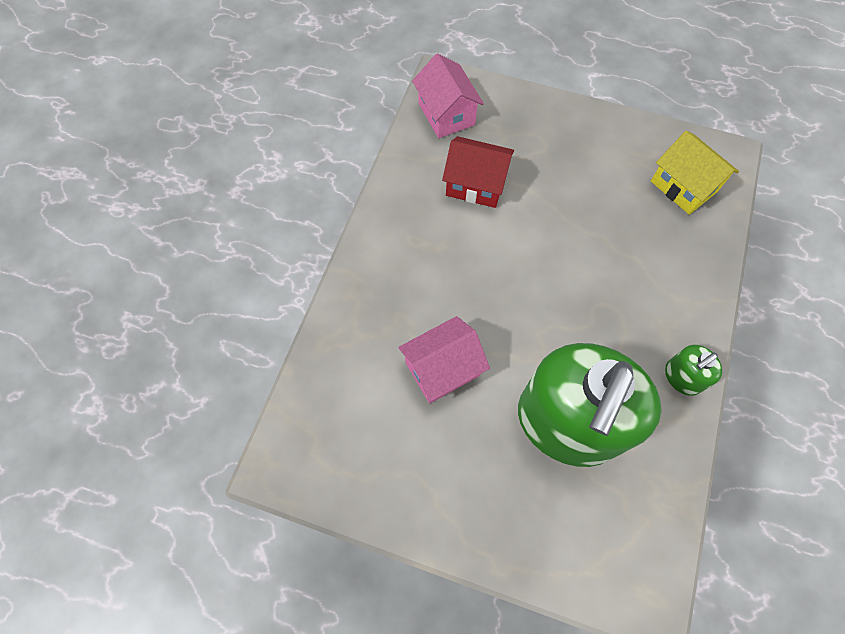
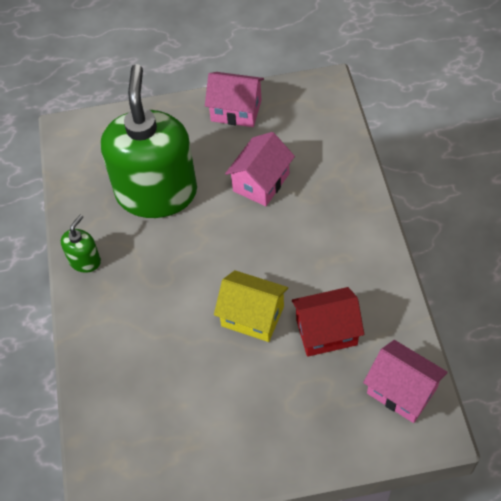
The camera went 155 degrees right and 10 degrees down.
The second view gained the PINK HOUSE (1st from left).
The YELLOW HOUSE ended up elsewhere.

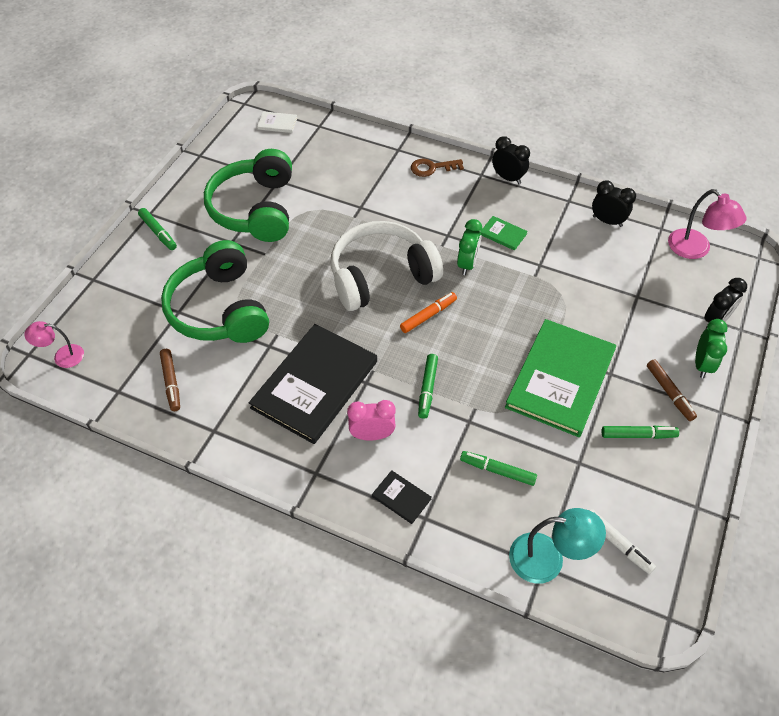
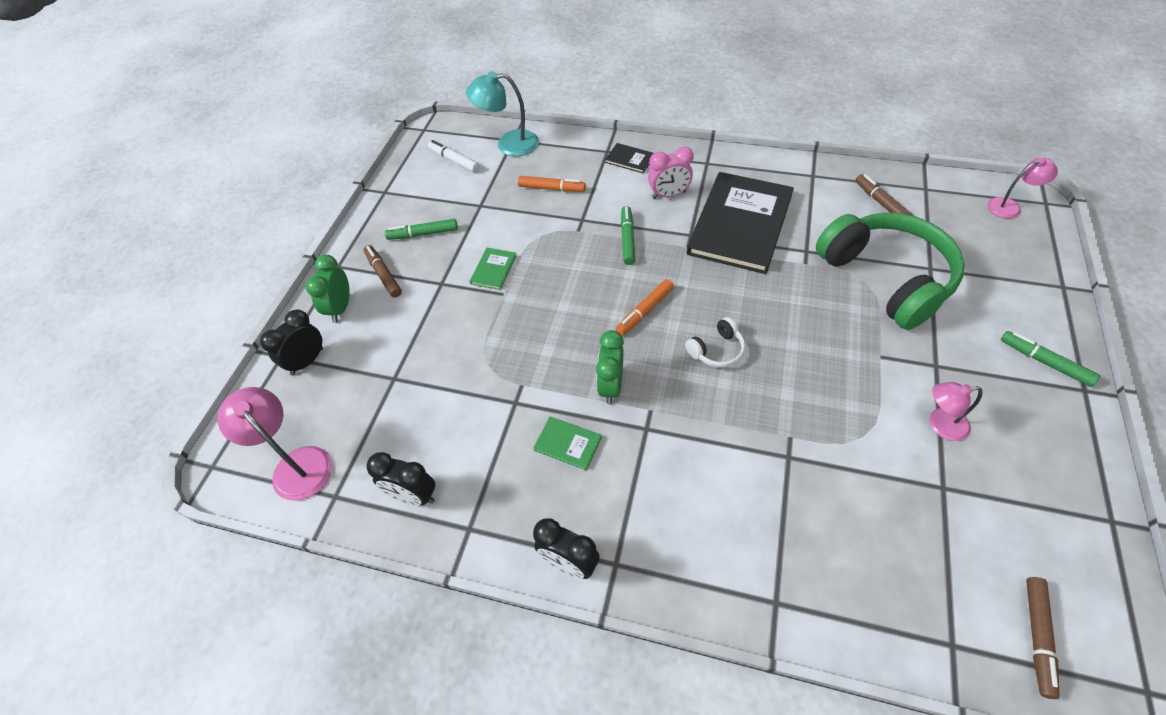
The camera went 175 degrees right and 0 degrees up.
The size of the GREEN BOOK (2nd from left in the first image) changed by a factor of 0.40.
What was the GREEN MARKER (3rd from left) turned into the ORANGE MARKER (1st from left).
The size of the WHITE HEADPHONES changed by a factor of 0.41.
Where the GREEN HEADPHONES (2nd from left) stood, the PINK LAMP (2nd from left) came to stand.
Where the WHITE BOOK stood, the BROWN MARKER (3rd from left) came to stand.
The second view lost the BROWN KEY.

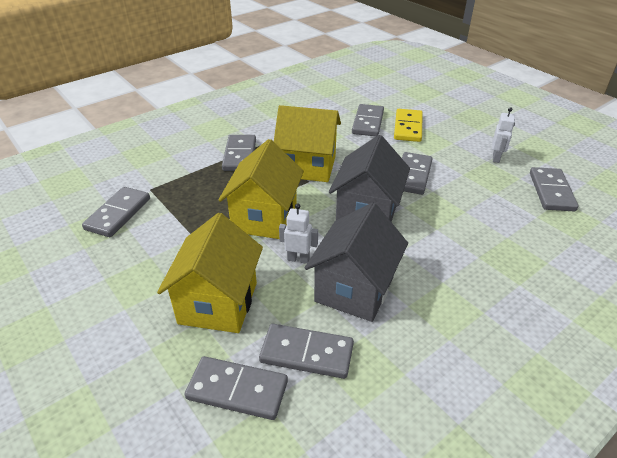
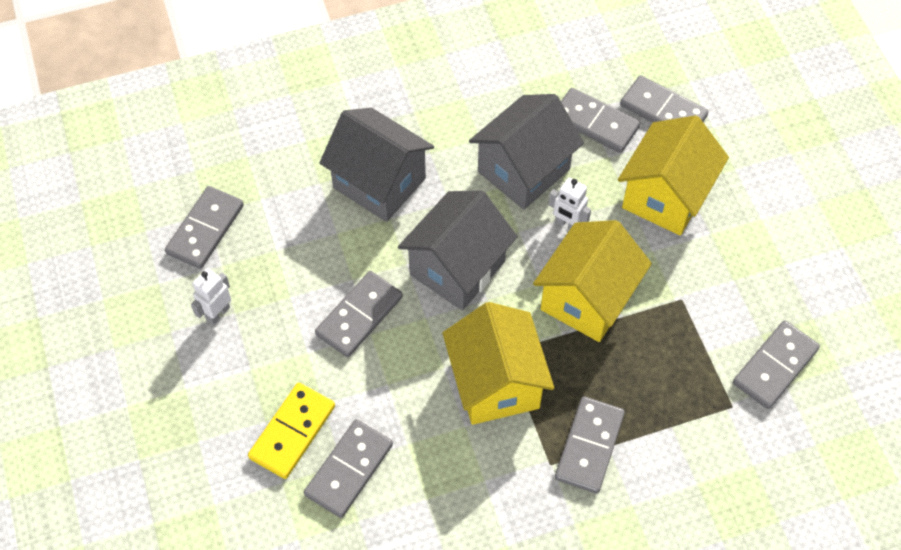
The camera went 160 degrees left and 20 degrees up.
The second view gained the GREY HOUSE (1st from left).
The YELLOW HOUSE (3rd from left in the first image) ended up facing another way, 45 degrees clockwise from before.

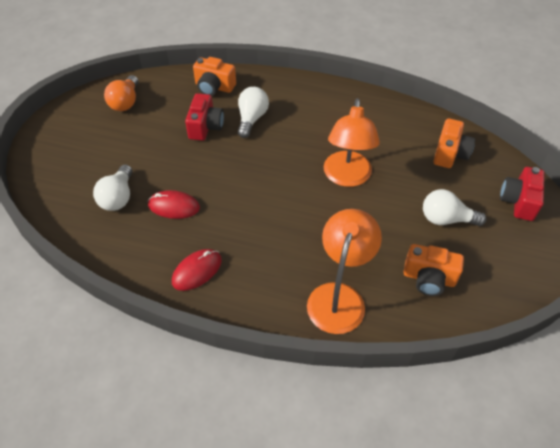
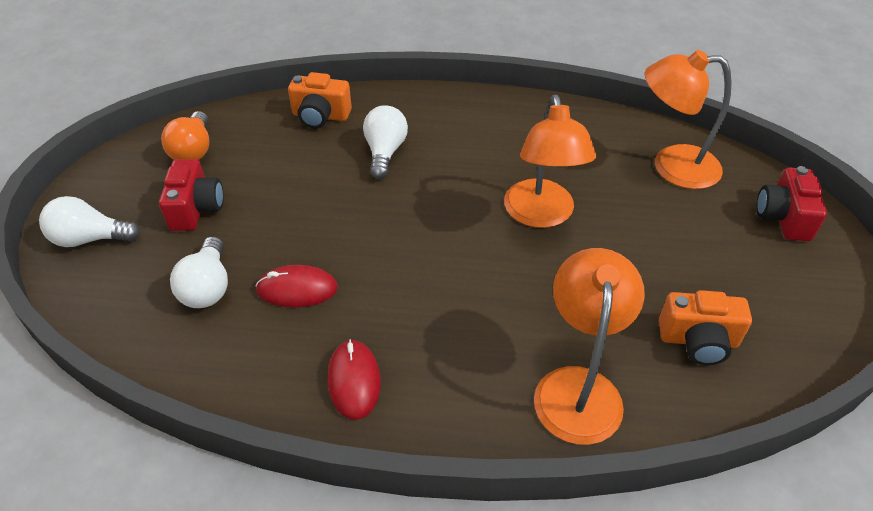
The camera went 10 degrees left and 5 degrees down.
The WHITE LIGHT BULB (3rd from left in the first image) ended up elsewhere.
The RED CAMERA (1st from left) ended up elsewhere.
The RED MOUSE (2nd from left) ended up facing another way, 45 degrees counterclockwise from before.
Where the ORANGE CAMERA (3rd from left) stood, the ORANGE LAMP (3rd from left) came to stand.

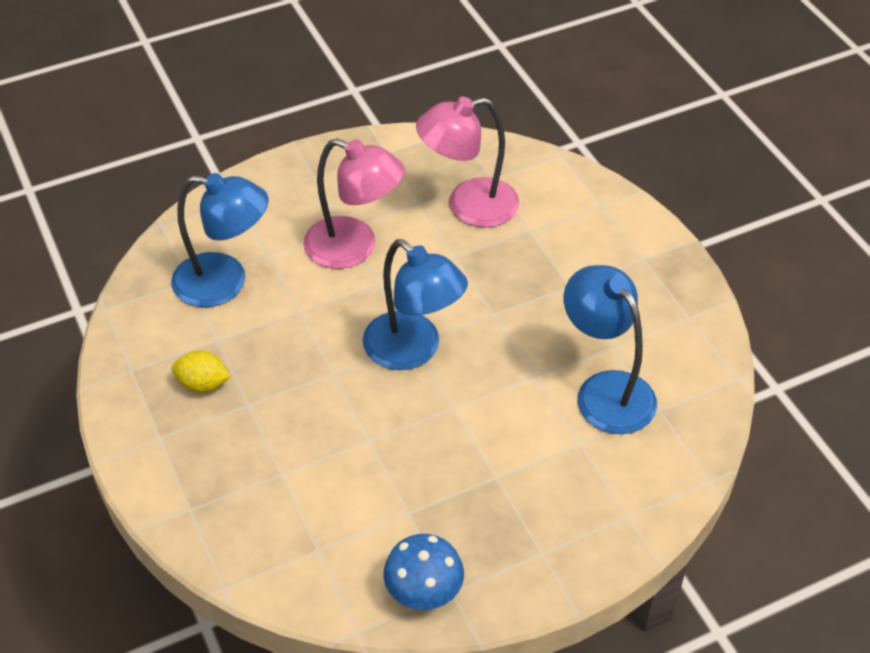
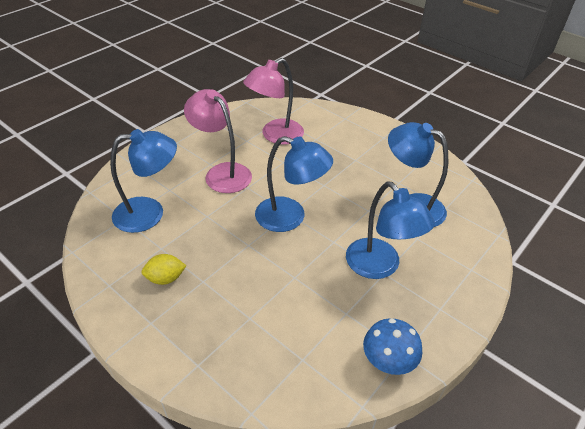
The camera went 25 degrees left and 5 degrees down.
The PINK LAMP (1st from left) ended up facing another way, 135 degrees counterclockwise from before.
The second view gained the BLUE LAMP (3rd from left).

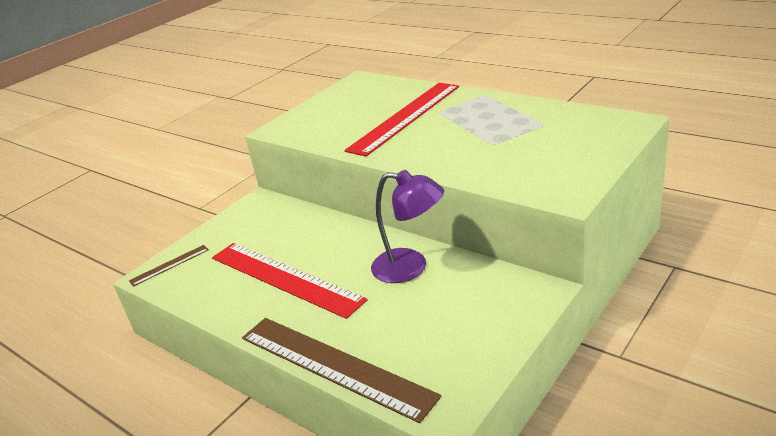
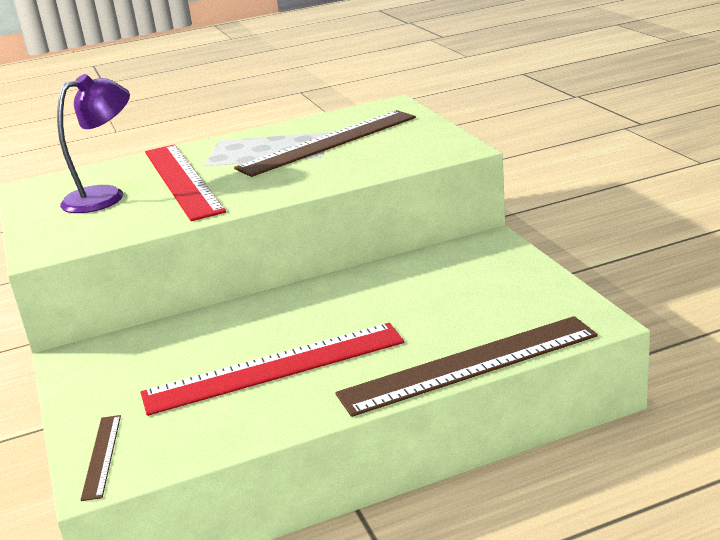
The camera went 60 degrees left and 5 degrees down.
The PURPLE LAMP ended up elsewhere.
The second view gained the BROWN RULER (2nd from left).

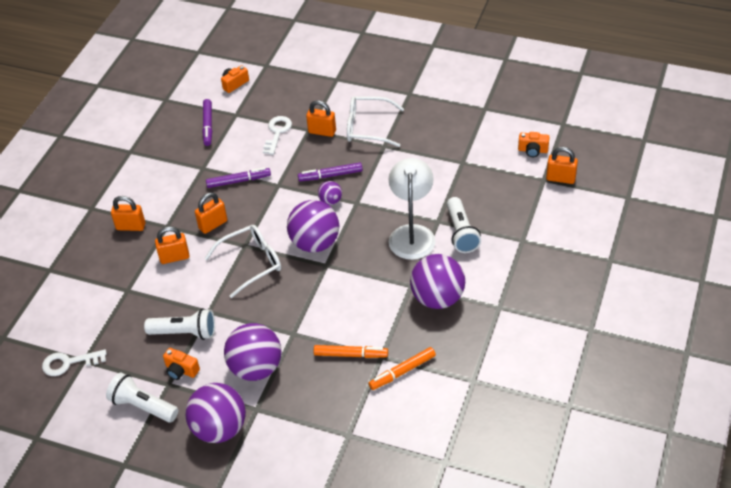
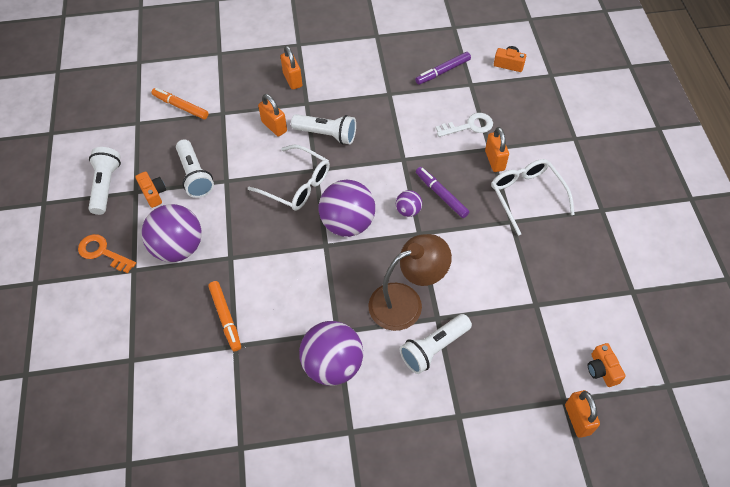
The camera went 60 degrees right and 10 degrees up.
Where the PURPLE BALL (1st from left) stood, the ORANGE KEY came to stand.
The ORANGE CAMERA (1st from left) ended up facing another way, 150 degrees clockwise from before.
The ORANGE MARKER (2nd from left in the first image) ended up elsewhere.
Where the ORANGE PADLOCK (3rd from left) stood, the WHITE FLASHLIGHT (3rd from left) came to stand.
What was the WHITE LAMP turned into the BROWN LAMP.
The second view lost the WHITE KEY (1st from left).
The second view lost the PURPLE MARKER (2nd from left).

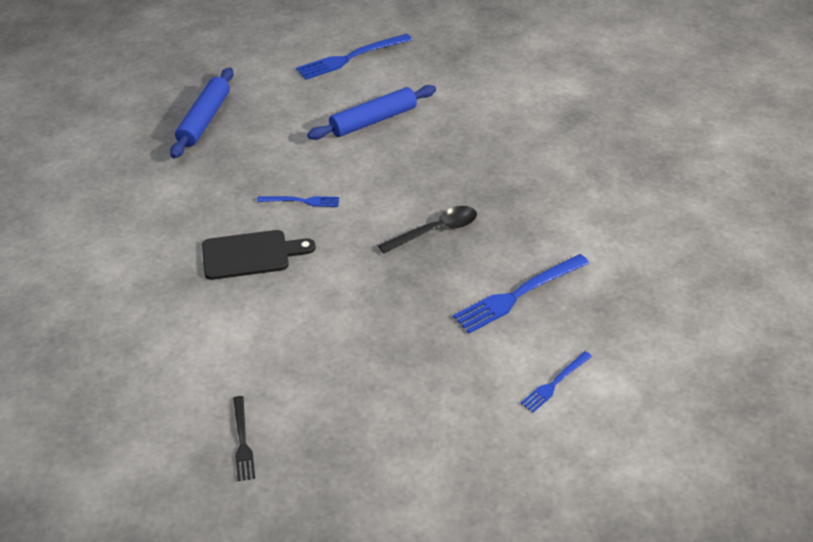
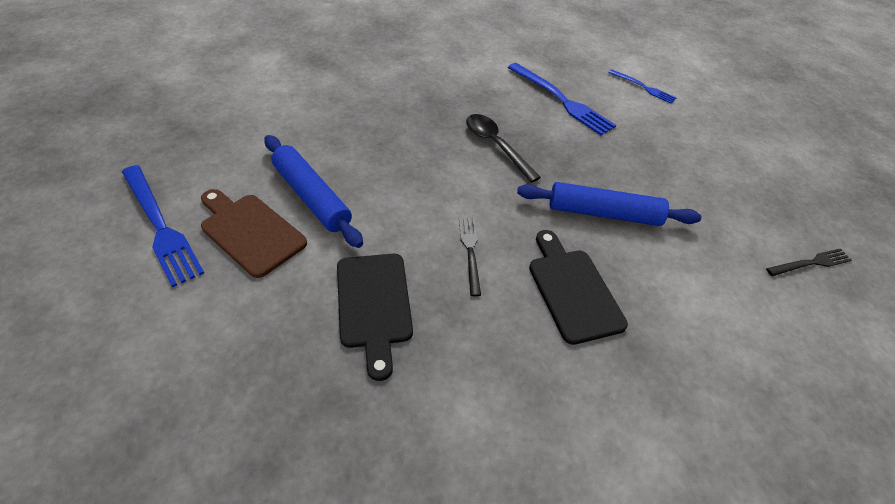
The camera went 100 degrees left and 5 degrees up.
The second view gained the BROWN CUTTING BOARD.
The second view gained the BLACK CUTTING BOARD (1st from left).
What was the BLUE FORK (1st from left) turned into the BLACK FORK (1st from left).
The BLUE ROLLING PIN (1st from left in the first image) ended up elsewhere.

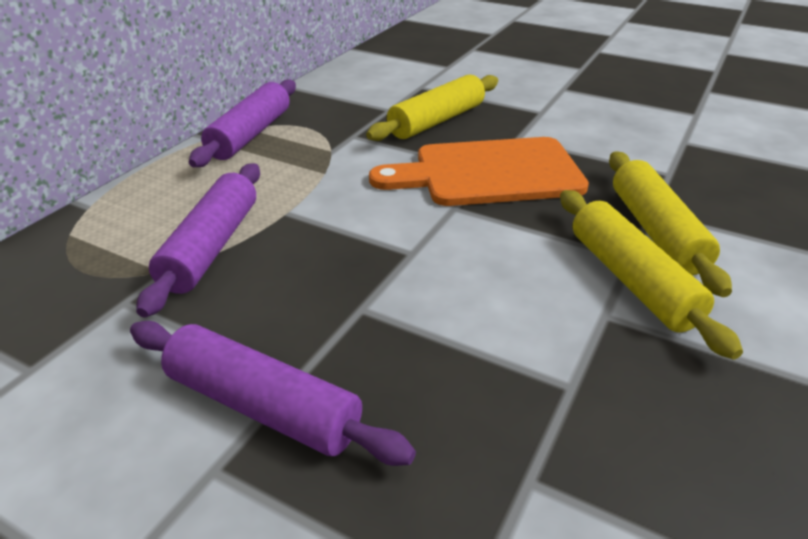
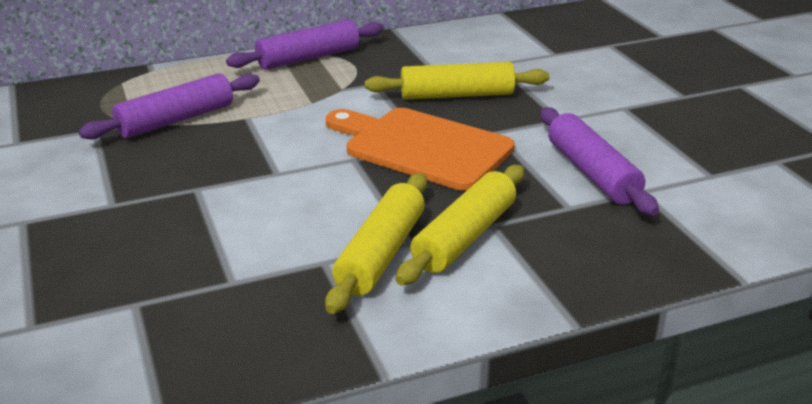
The camera went 40 degrees right and 5 degrees down.
The PURPLE ROLLING PIN (3rd from left) ended up elsewhere.

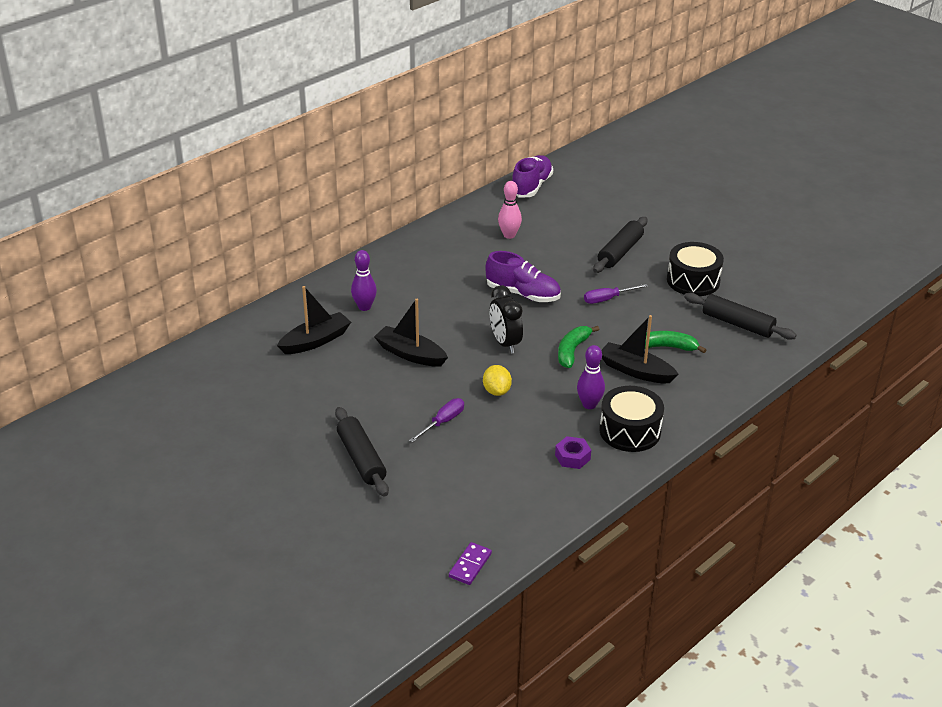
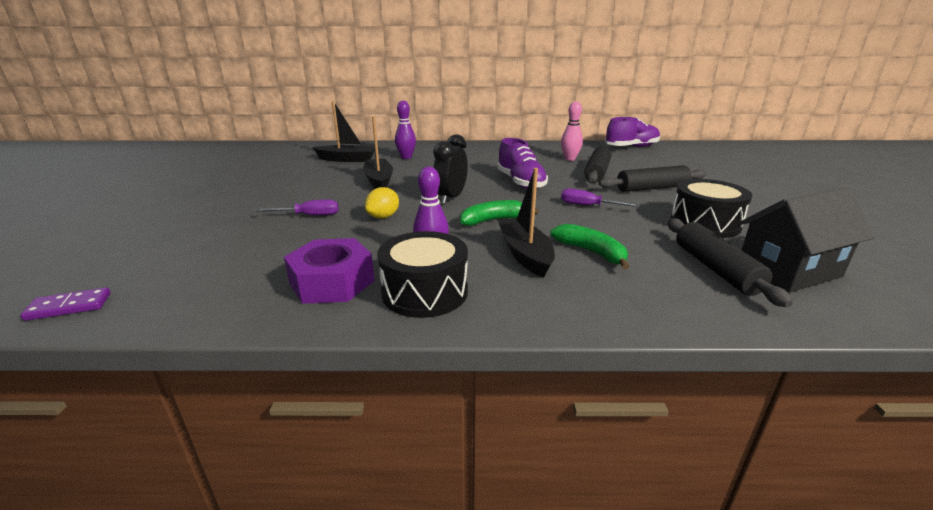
The camera went 45 degrees right and 10 degrees down.
The size of the PURPLE NUT changed by a factor of 1.78.
The BLACK ROLLING PIN (1st from left) ended up elsewhere.
The second view gained the BLACK HOUSE.

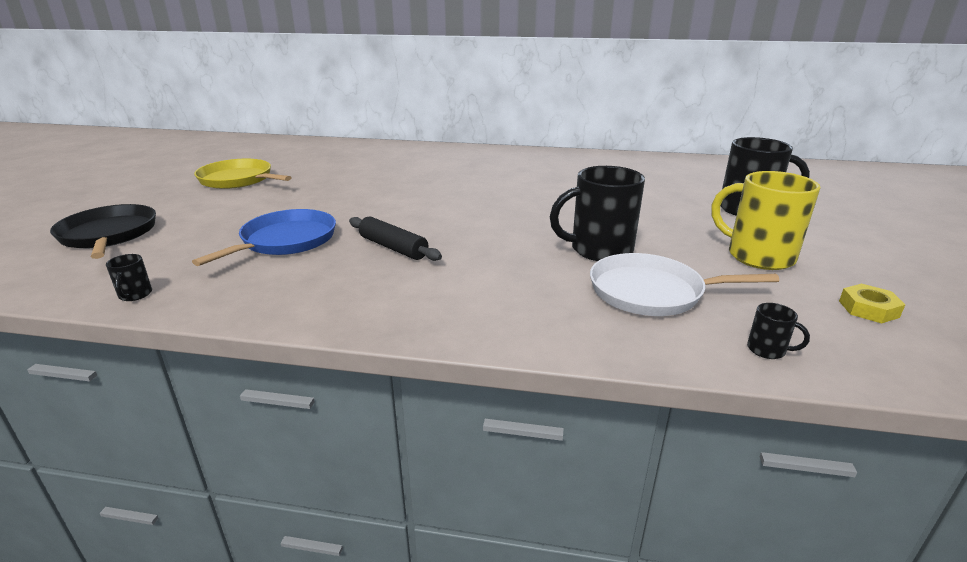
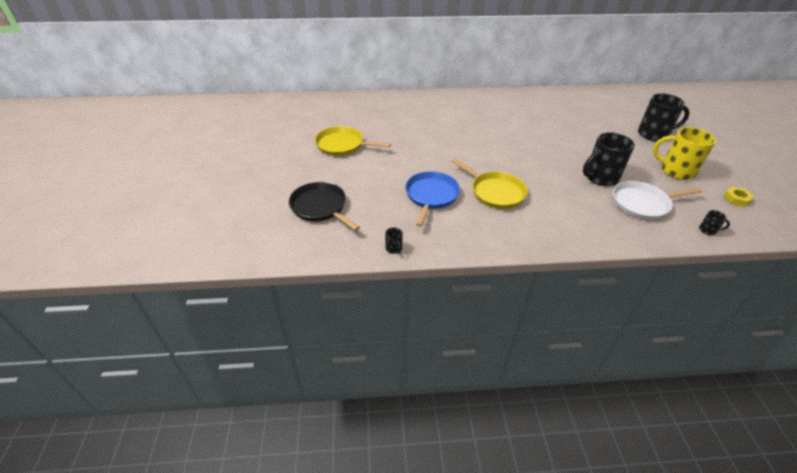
The camera went 15 degrees left and 15 degrees up.
Where the BLACK ROLLING PIN stood, the YELLOW PAN (2nd from left) came to stand.

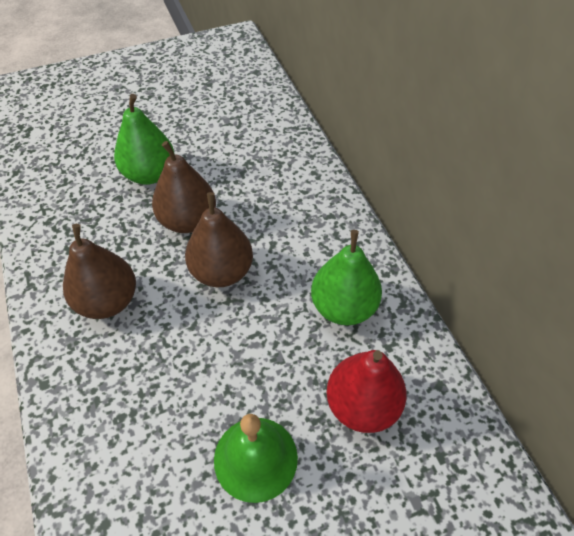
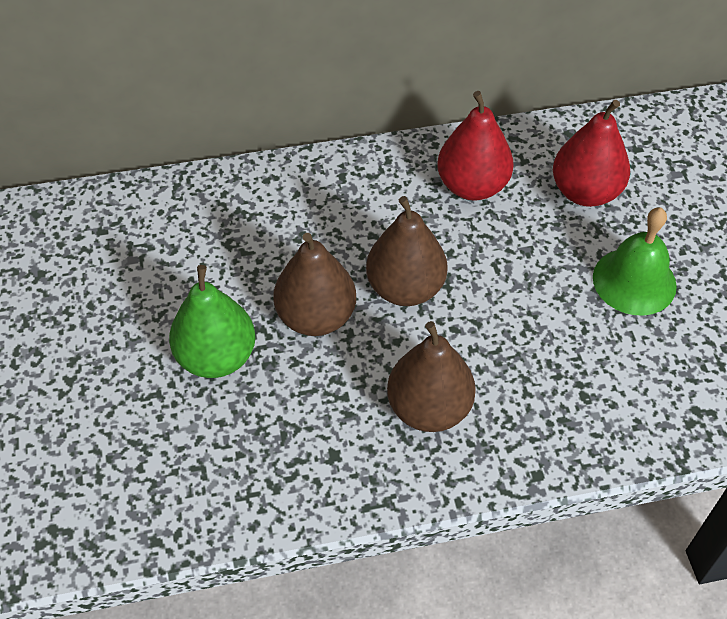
The camera went 80 degrees left and 0 degrees up.
What was the GREEN PEAR (2nd from left) turned into the RED PEAR (1st from left).

